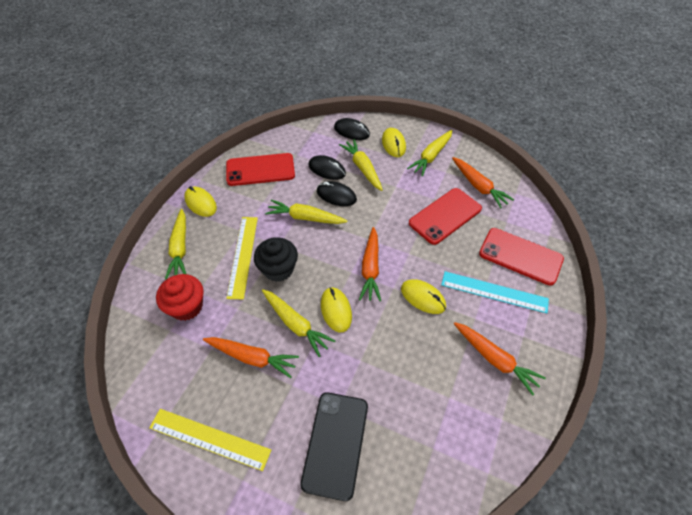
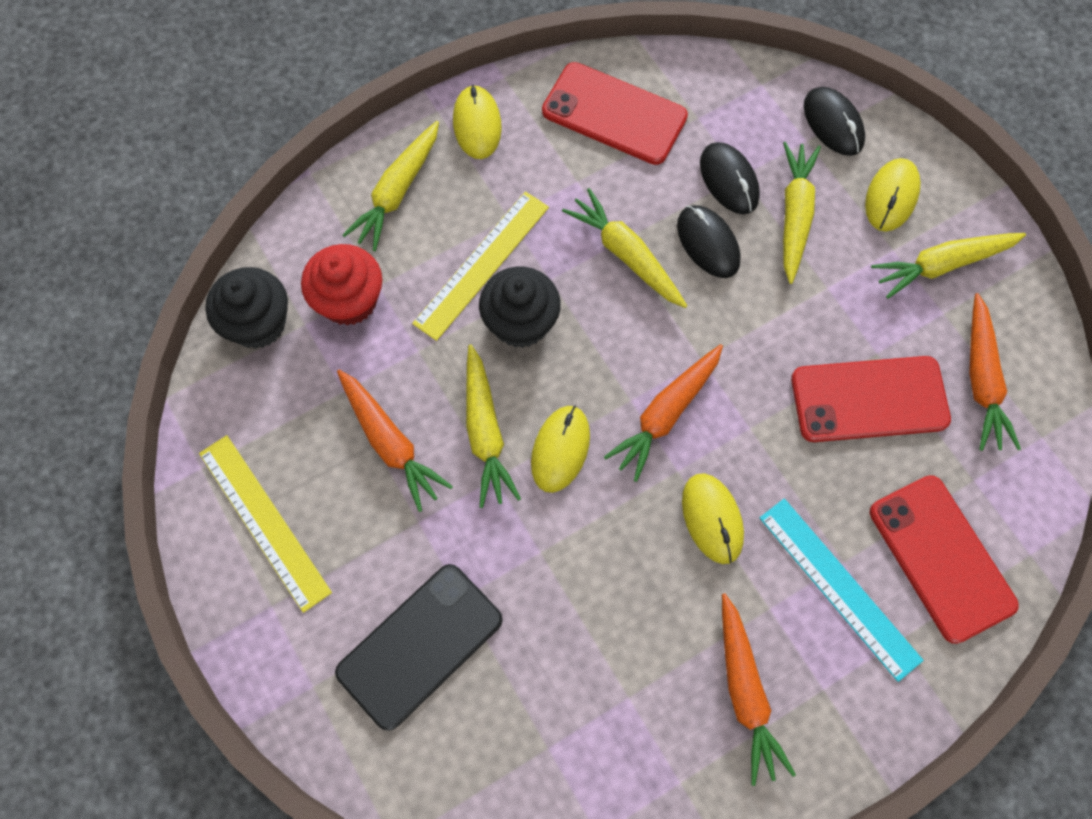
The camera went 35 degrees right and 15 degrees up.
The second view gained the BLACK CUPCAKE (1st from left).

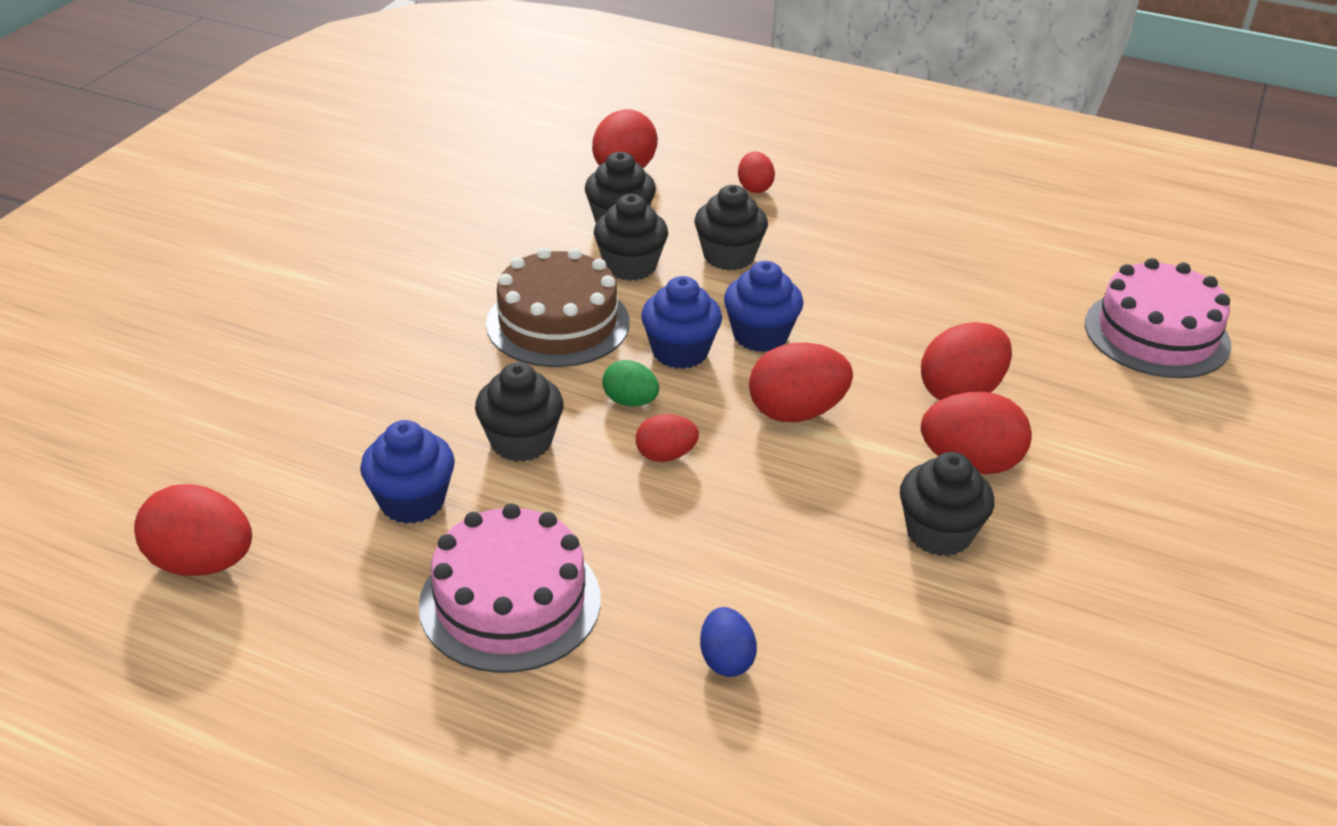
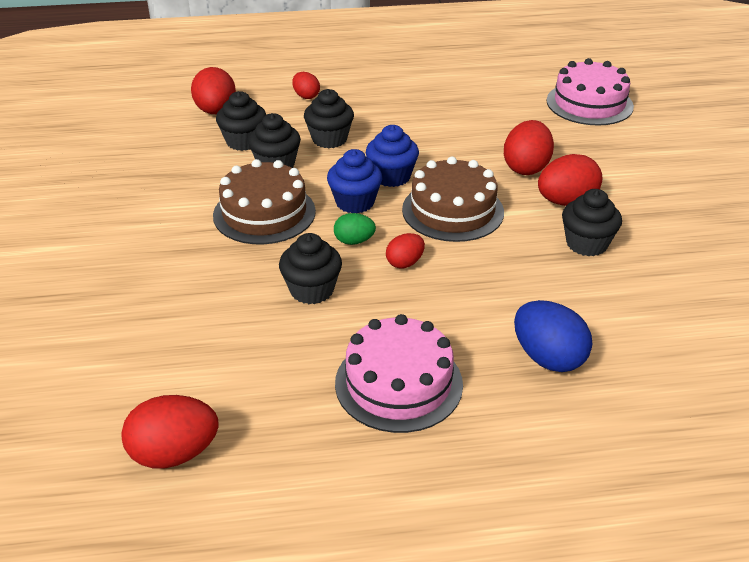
The camera went 30 degrees left and 0 degrees up.
Where the RED EGG (5th from left) stood, the BROWN CAKE (2nd from left) came to stand.
The size of the BLUE EGG changed by a factor of 1.71.
The second view lost the BLUE CUPCAKE (1st from left).

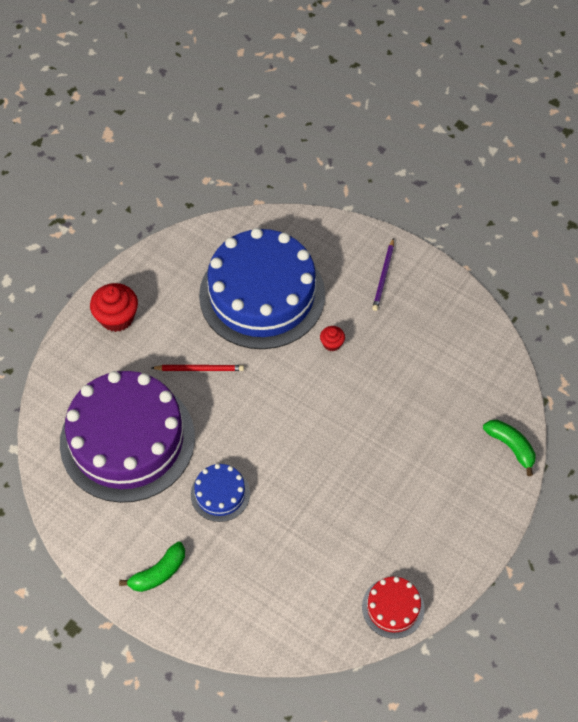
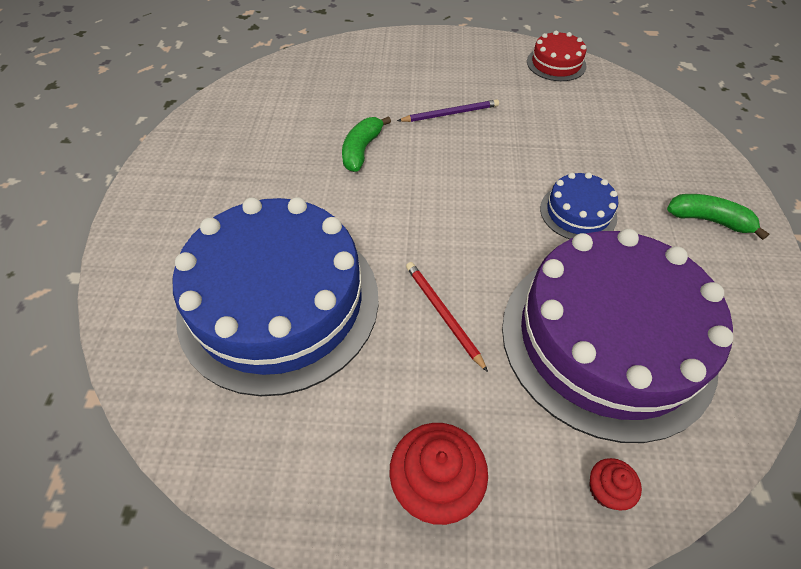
The camera went 120 degrees left and 5 degrees down.
The GREEN BANANA (2nd from left in the first image) ended up elsewhere.
The PURPLE PENCIL ended up elsewhere.
The RED CUPCAKE (2nd from left) ended up elsewhere.

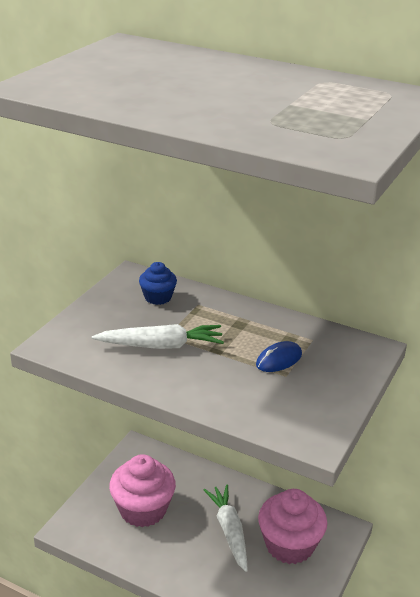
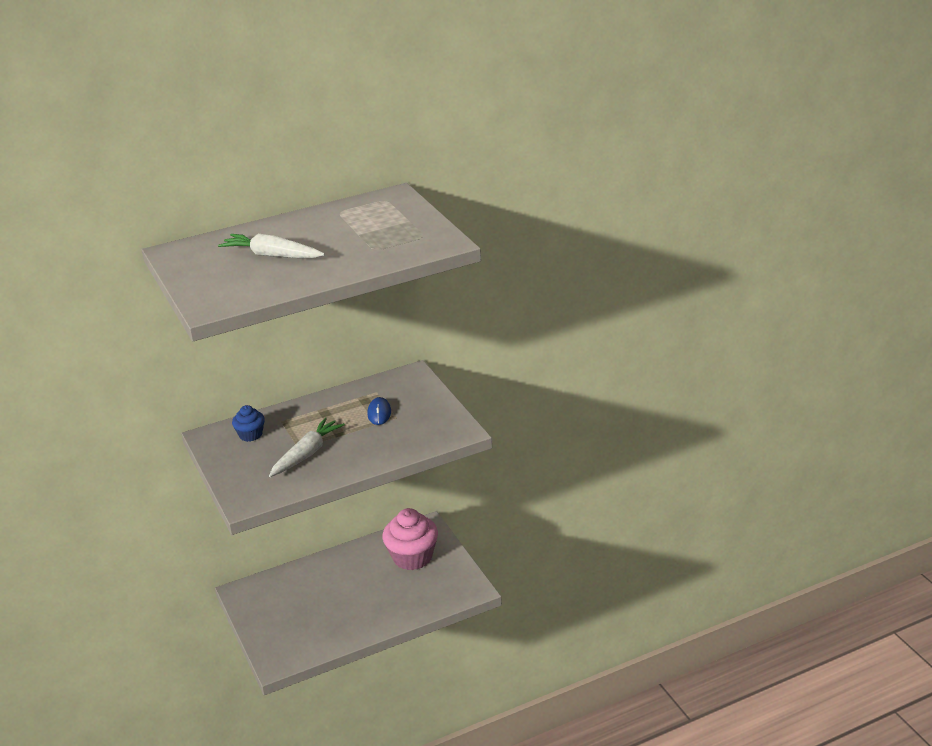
The camera went 50 degrees left and 0 degrees up.
The WHITE CARROT (2nd from left in the first image) ended up elsewhere.
The second view lost the PINK CUPCAKE (1st from left).

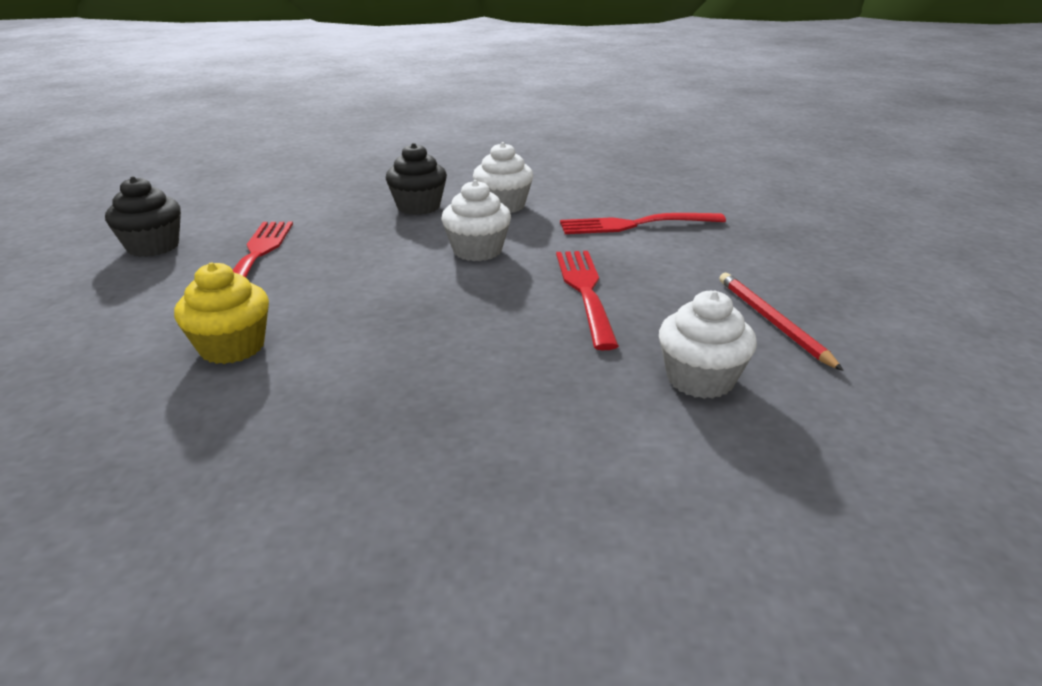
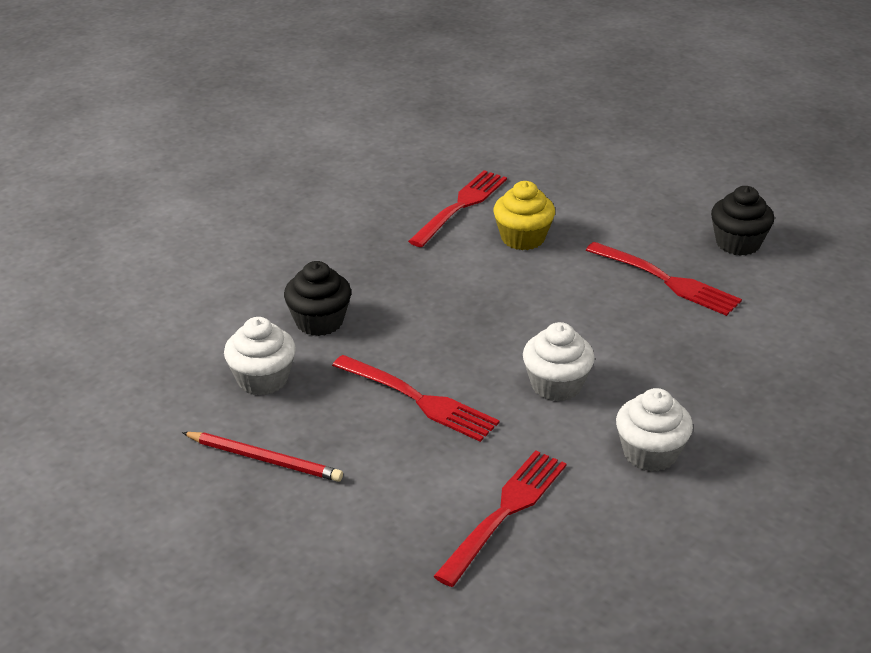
The camera went 130 degrees right and 5 degrees up.
The BLACK CUPCAKE (2nd from left in the first image) ended up elsewhere.
The second view gained the RED FORK (2nd from left).

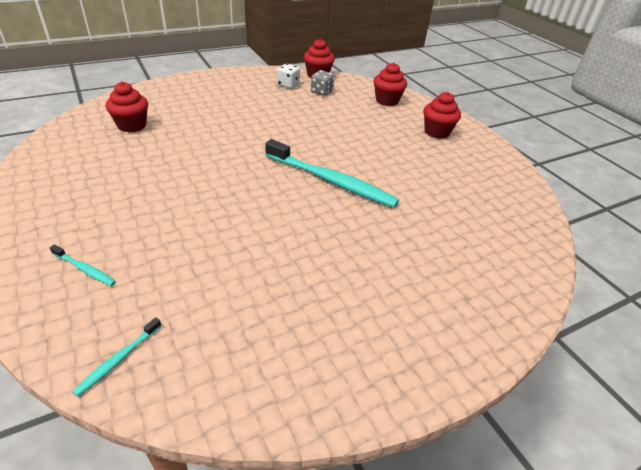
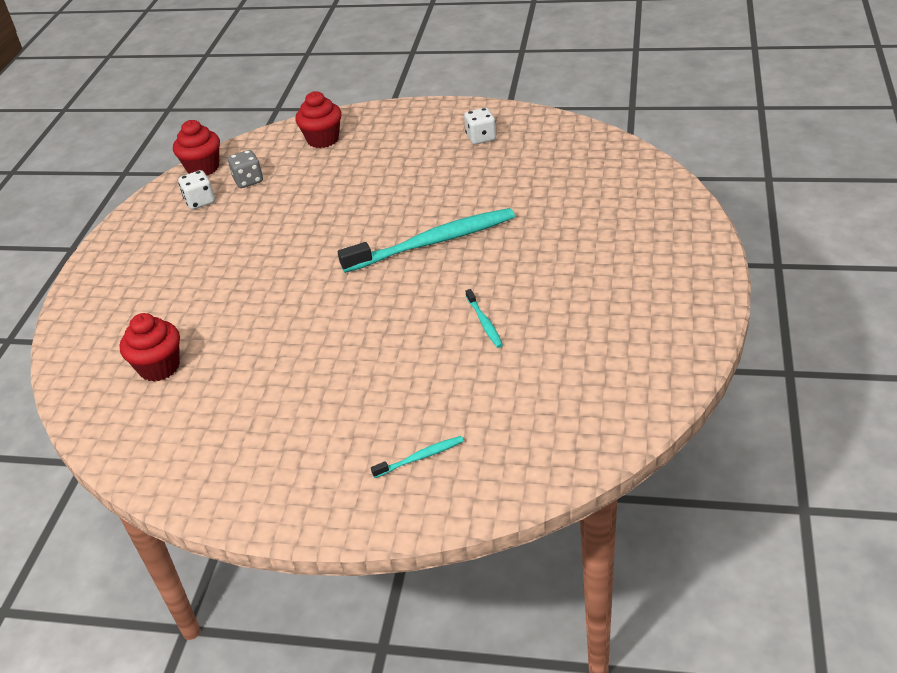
The camera went 45 degrees left and 0 degrees up.
The second view gained the WHITE DICE (2nd from left).
The TURQUOISE TOOTHBRUSH (2nd from left in the first image) ended up elsewhere.
The second view lost the RED CUPCAKE (4th from left).

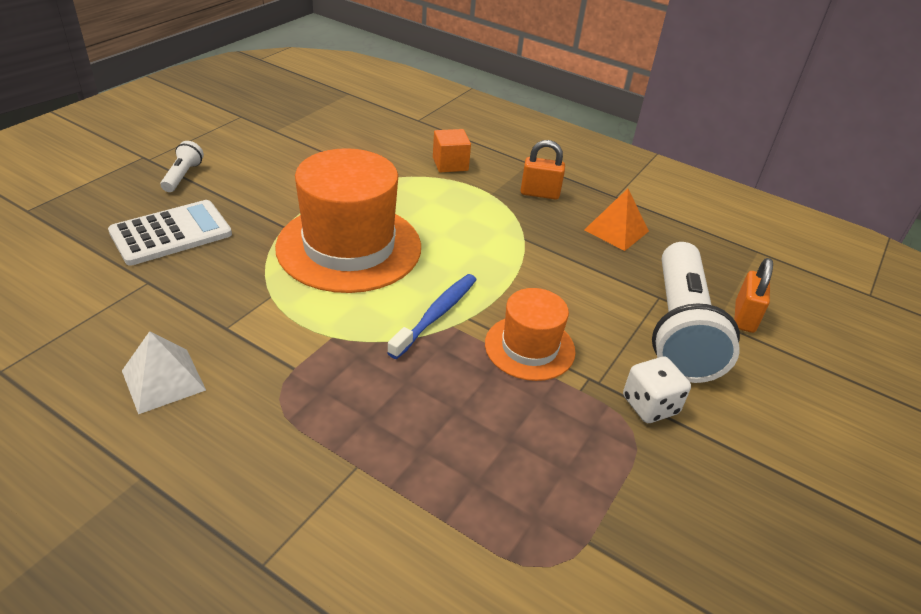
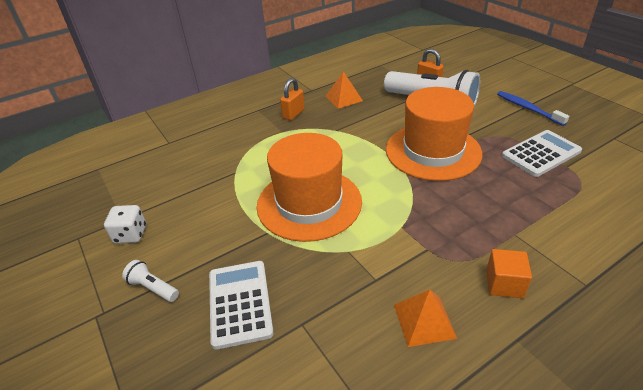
The camera went 60 degrees left and 0 degrees up.
The WHITE DICE ended up elsewhere.
The size of the ORANGE HAT (2nd from left) changed by a factor of 1.80.
What was the WHITE PYRAMID turned into the ORANGE PYRAMID (2nd from left).
The ORANGE CUBE ended up elsewhere.
The BLUE TOOTHBRUSH ended up elsewhere.
The second view gained the WHITE CALCULATOR (2nd from left).

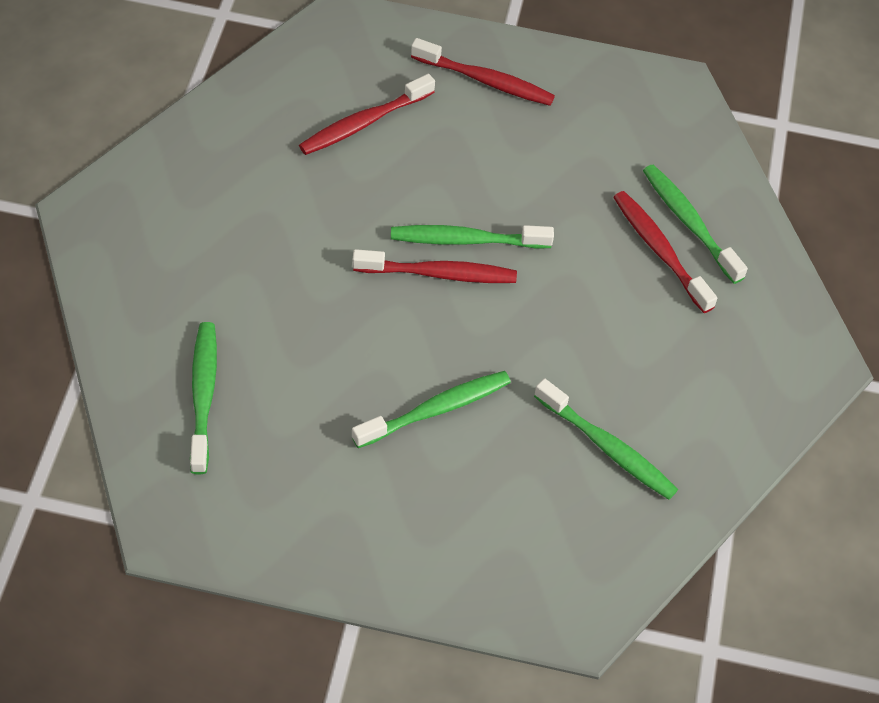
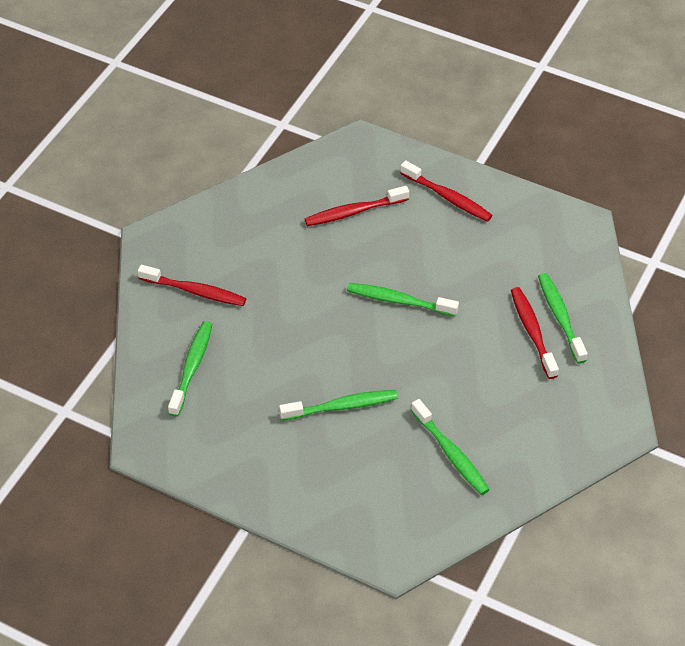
The camera went 20 degrees right and 5 degrees down.
The RED TOOTHBRUSH (2nd from left in the first image) ended up elsewhere.

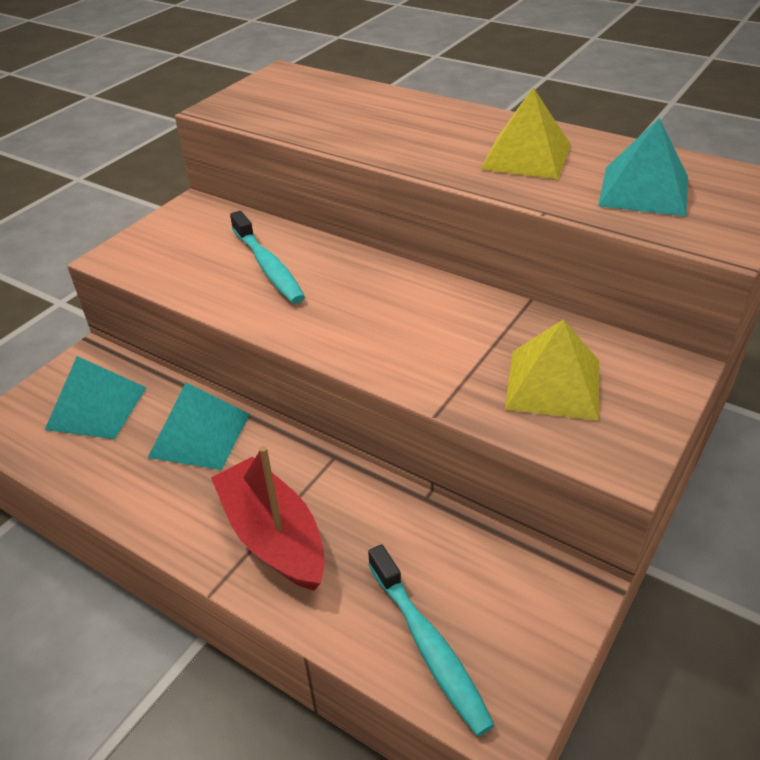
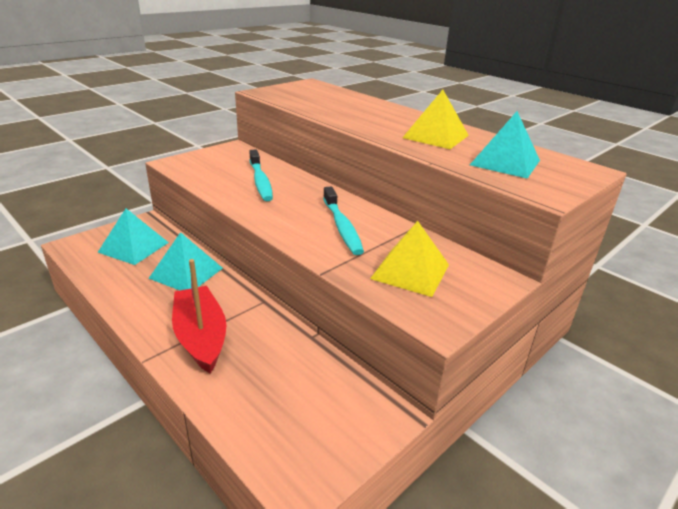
The camera went 10 degrees right and 10 degrees down.
The TURQUOISE TOOTHBRUSH (2nd from left) ended up elsewhere.

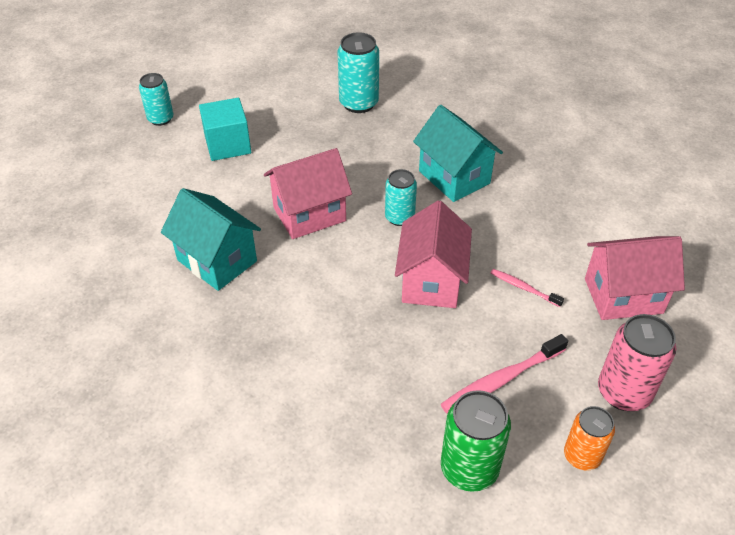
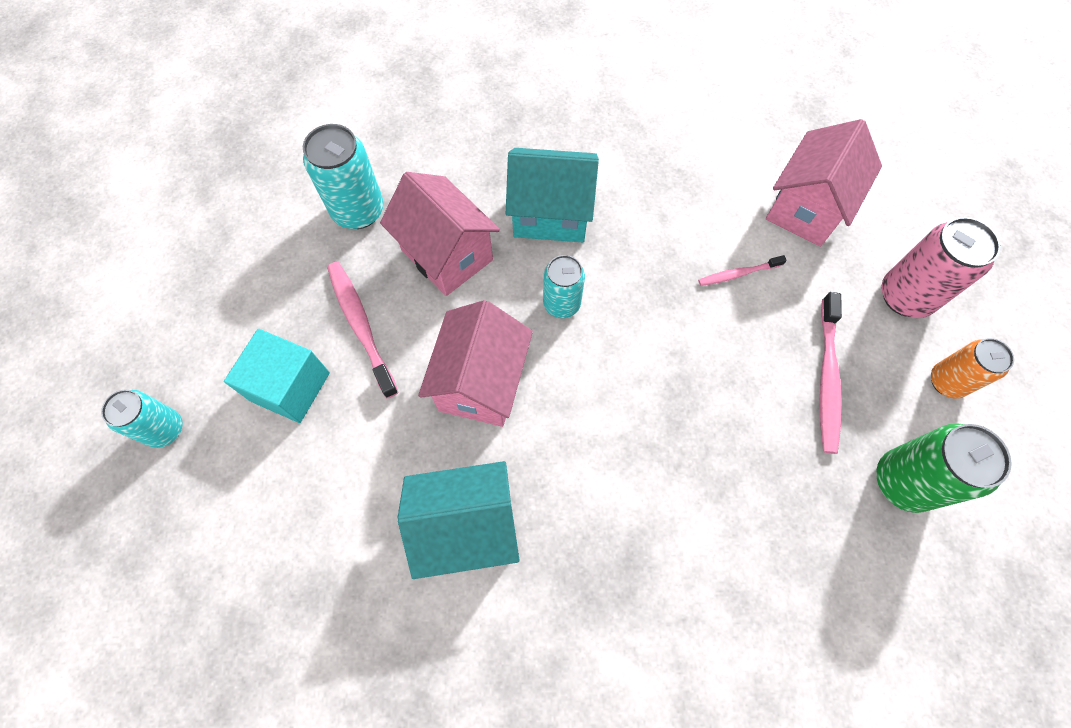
The camera went 50 degrees left and 20 degrees up.
The second view gained the PINK TOOTHBRUSH (1st from left).
The PINK HOUSE (2nd from left in the first image) ended up elsewhere.

